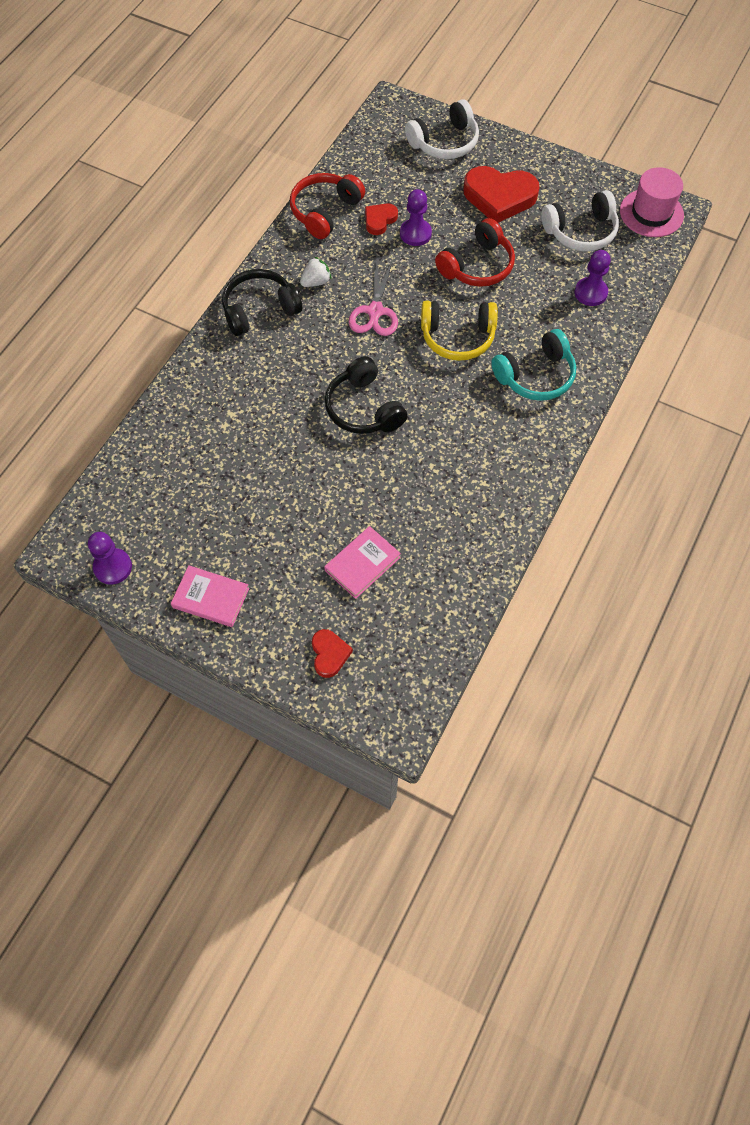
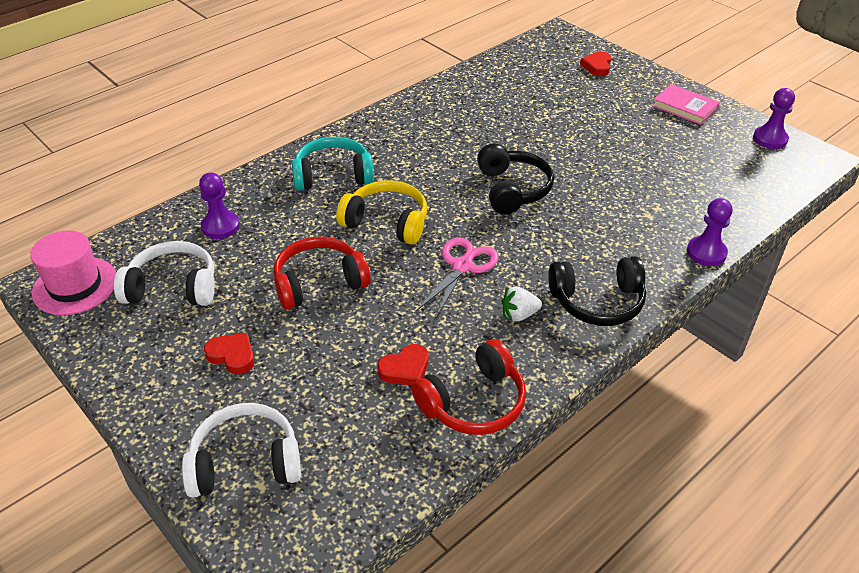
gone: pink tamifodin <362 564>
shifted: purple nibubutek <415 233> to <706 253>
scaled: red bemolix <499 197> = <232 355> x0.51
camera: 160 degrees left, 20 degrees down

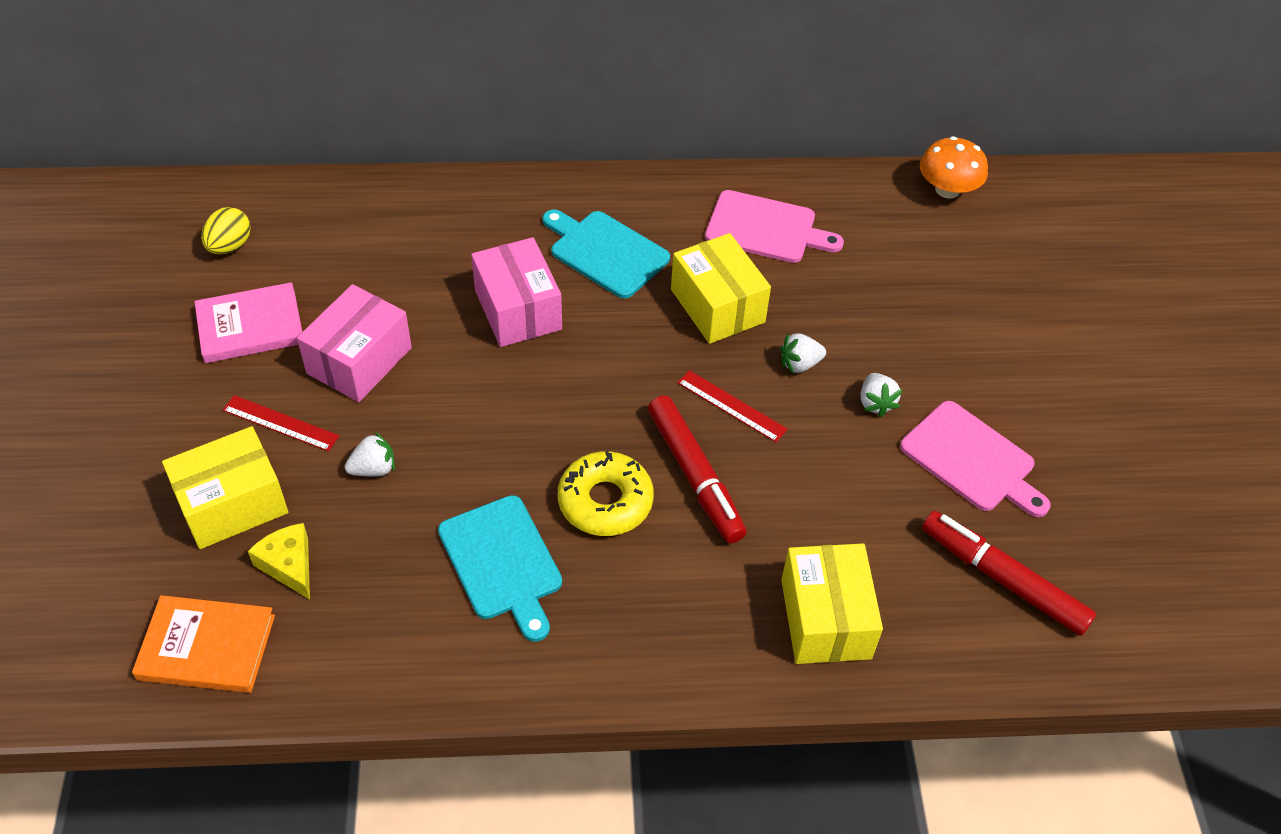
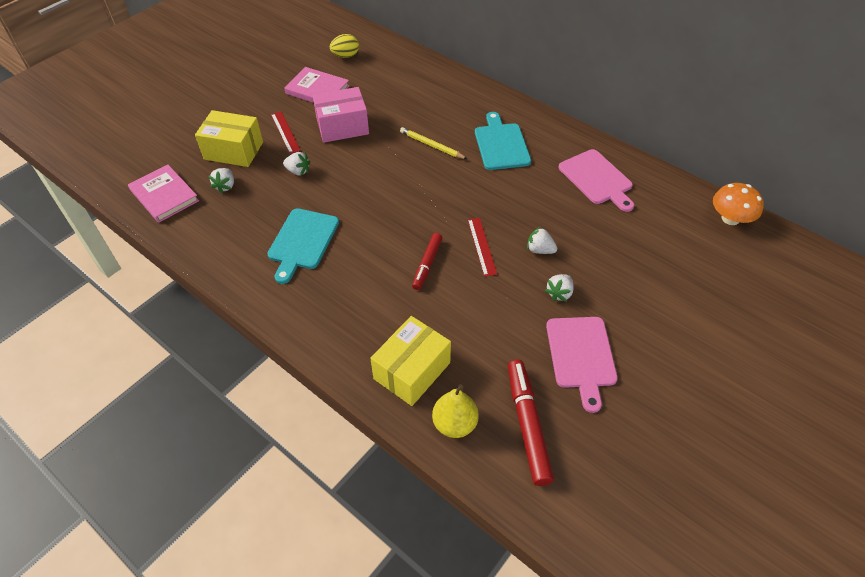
gone: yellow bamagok <605 501>; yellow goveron <717 306>
new: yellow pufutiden <454 424>
swapped: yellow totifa <289 565> to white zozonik <225 186>; pink goveron <518 310> to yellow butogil <431 145>
repainted: orange tamifodin <206 647> to pink tamifodin <164 195>
scaled: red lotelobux <694 475> = <427 264> x0.64
camera: 45 degrees right, 0 degrees up

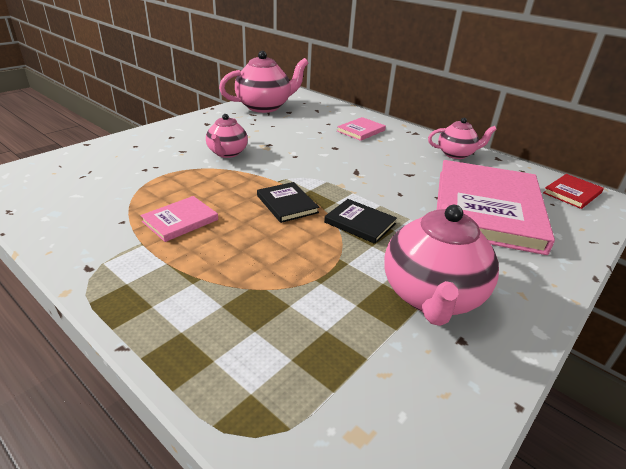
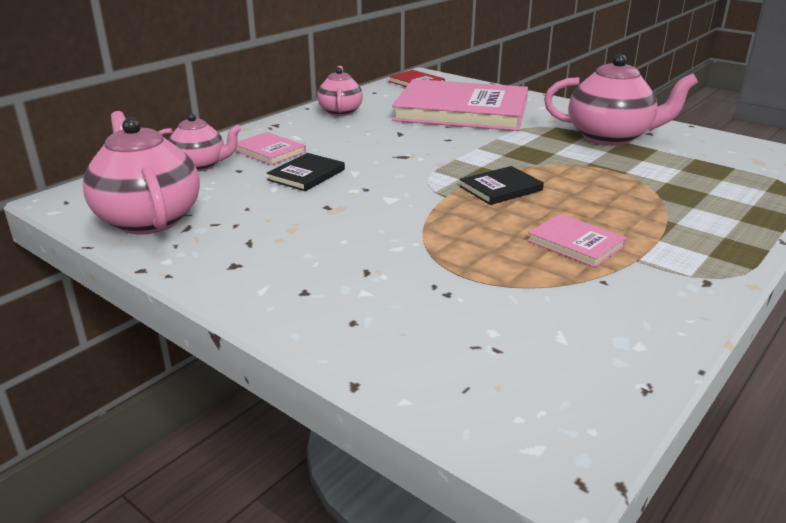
shifted: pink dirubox <227 153> to <200 165>; black tamifodin <360 223> to <306 175>
camera: 90 degrees left, 5 degrees down

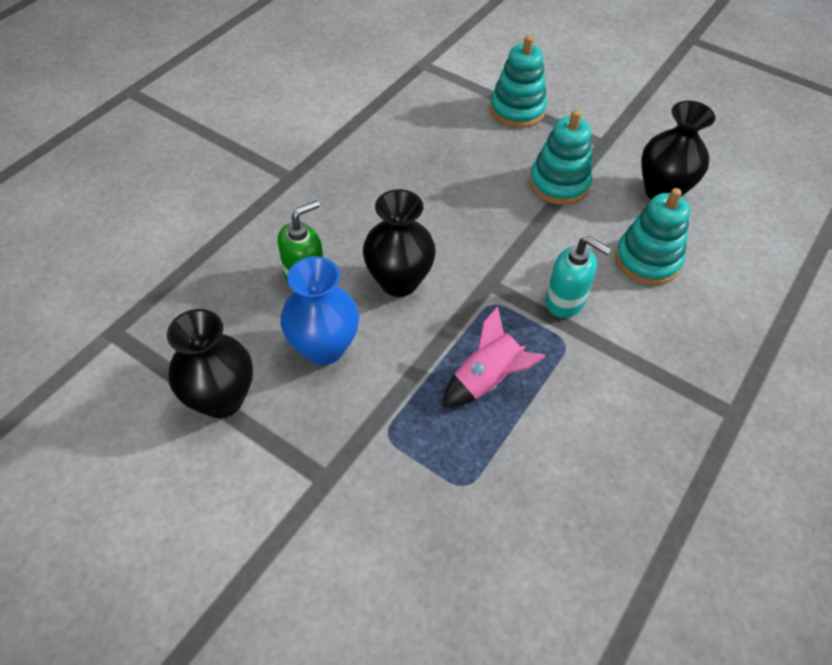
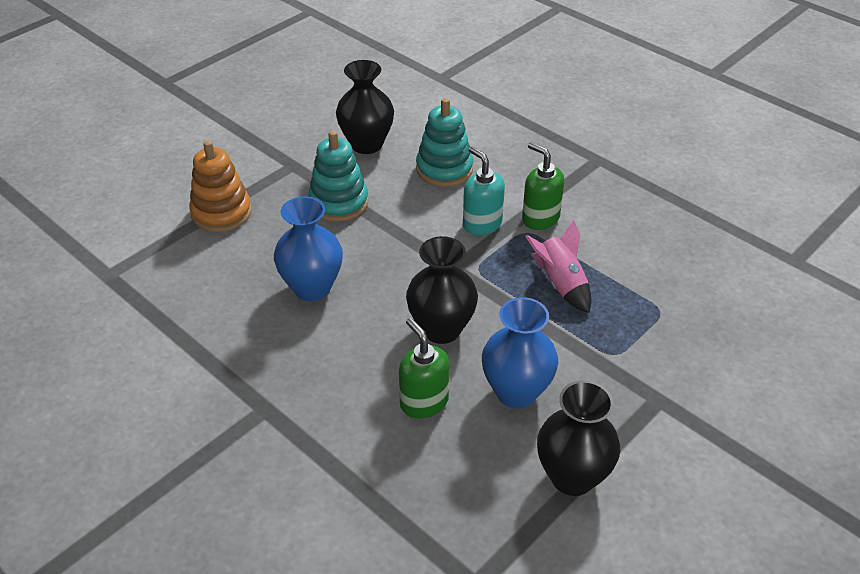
new: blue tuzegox <312 288>; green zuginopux <540 218>
repainted: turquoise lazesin <517 110> to orange lazesin <221 213>
rotated: turquoise zuginopux <565 301> = <482 224> 75 degrees counterclockwise
camera: 80 degrees left, 10 degrees down

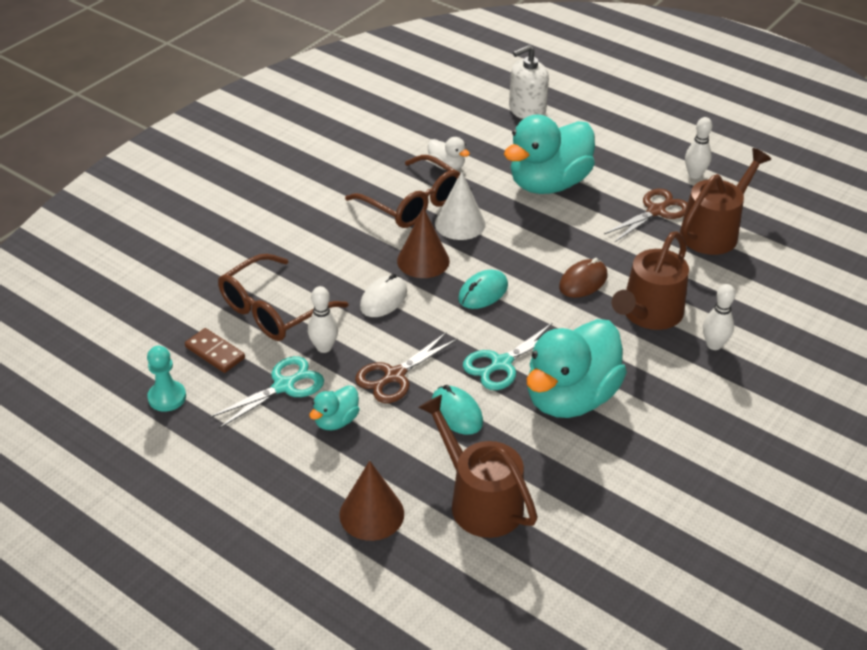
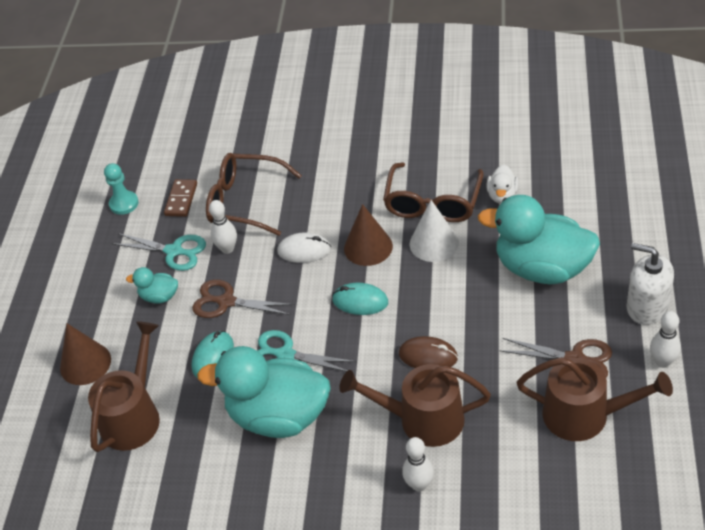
shifted: white zuginopux <527 110> to <647 307>
camera: 65 degrees right, 5 degrees up

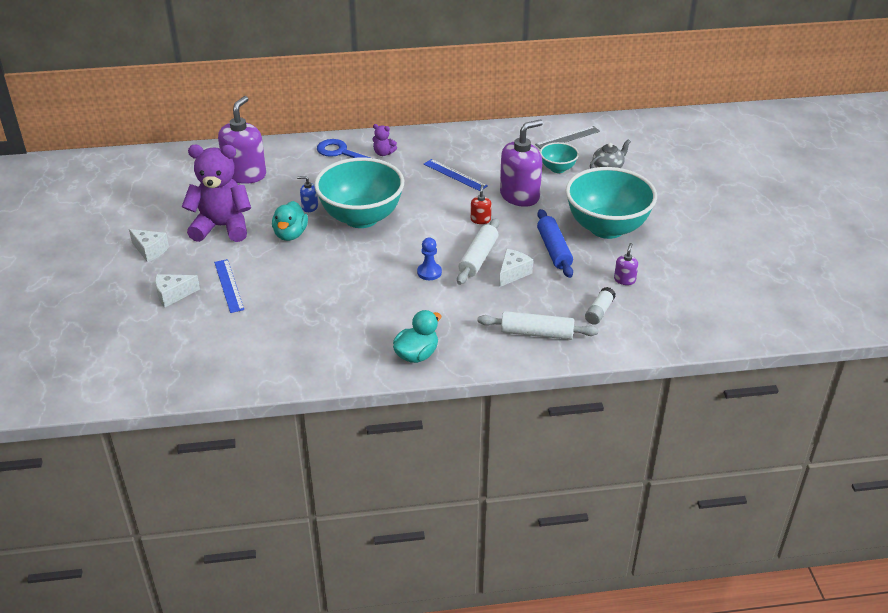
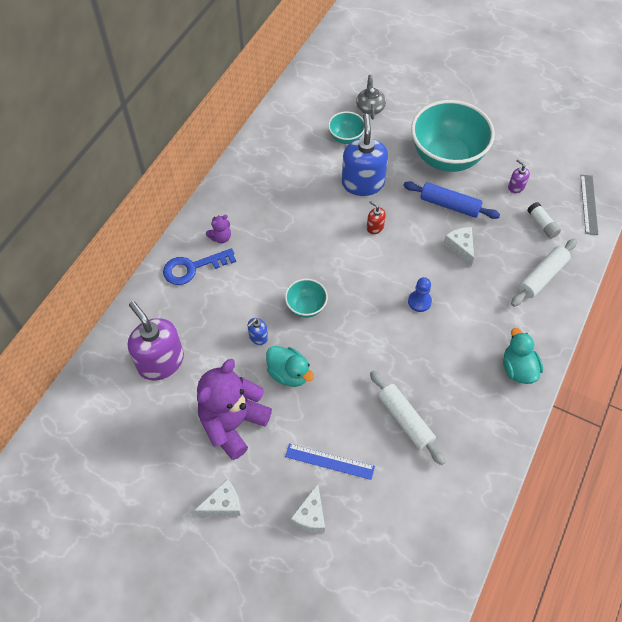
gone: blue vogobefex <455 175>
shifted: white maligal <478 258> to <405 420>; grey vogobefex <567 138> to <588 204>
repainted: purple zuginopux <520 196> to blue zuginopux <363 183>
scaled: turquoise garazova <361 218> = <306 307> x0.47
camera: 55 degrees left, 20 degrees up

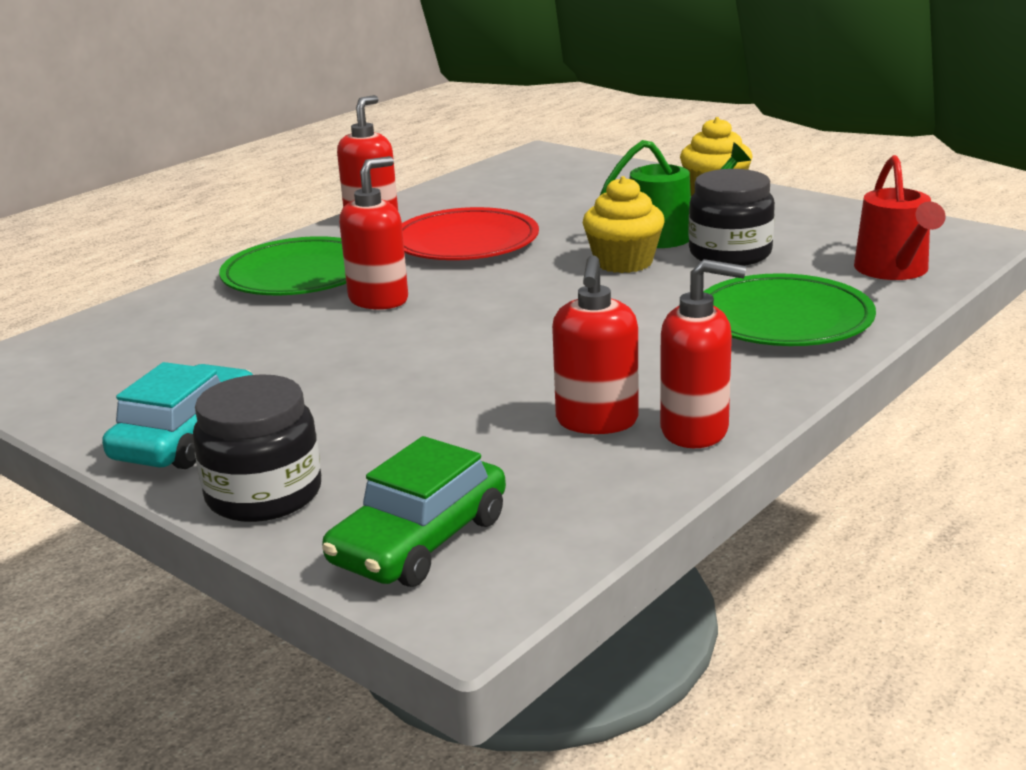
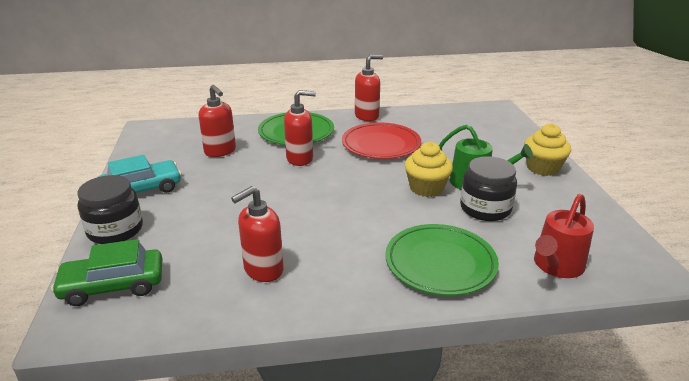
shifted: red zuginopux <695 431> to <220 151>
camera: 40 degrees right, 5 degrees up

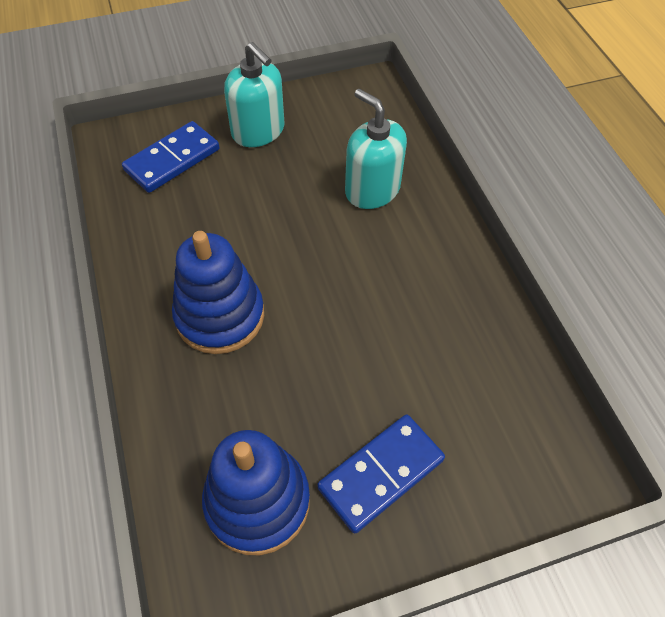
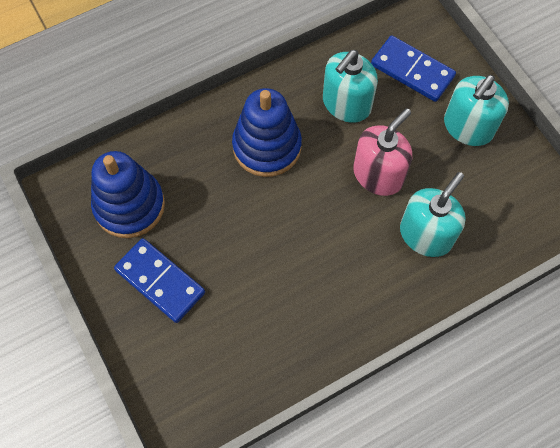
new: turquoise zuginopux <346 104>; pink zuginopux <378 175>
camera: 80 degrees right, 10 degrees up

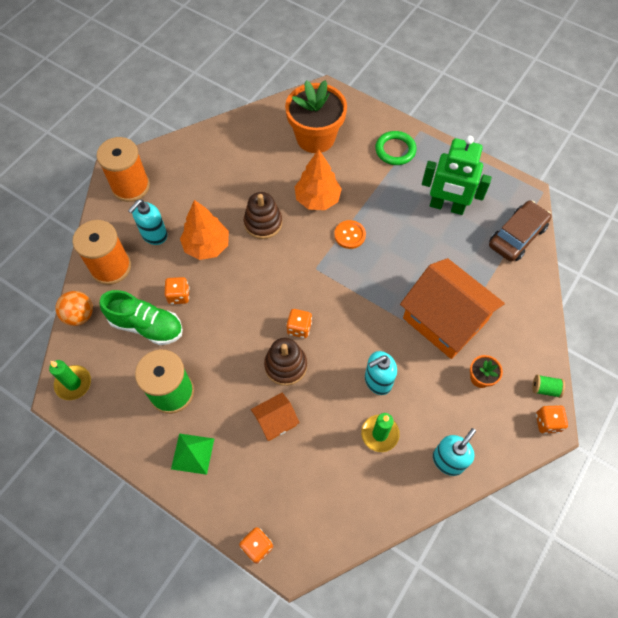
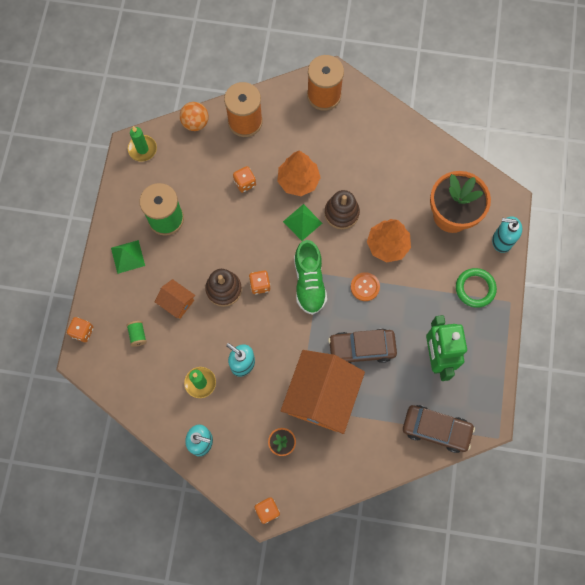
new: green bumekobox <302 222>; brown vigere <361 348>
shifted: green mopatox <545 389> to <138 335>; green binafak <146 326> to <309 282>; turquoise zuginopux <154 235> to <501 241>
camera: 65 degrees right, 10 degrees up

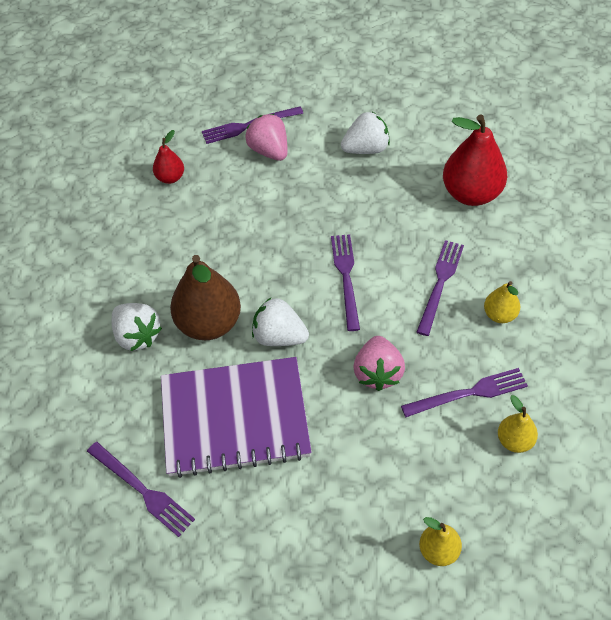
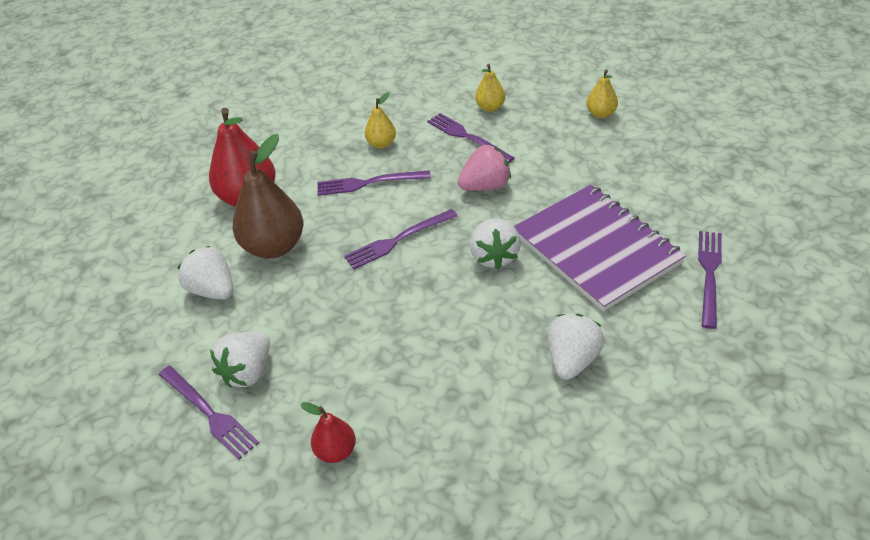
shifted: brown pufutiden <209 323> to <274 246>
repainted: pink zozonik <269 151> to white zozonik <248 372>
camera: 115 degrees left, 10 degrees down

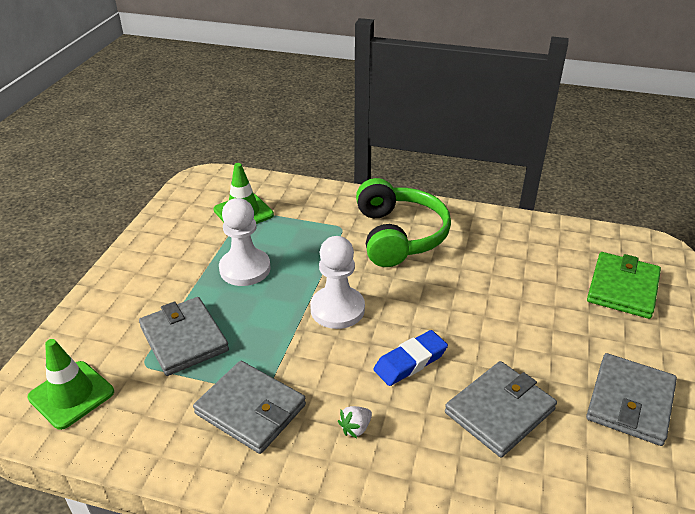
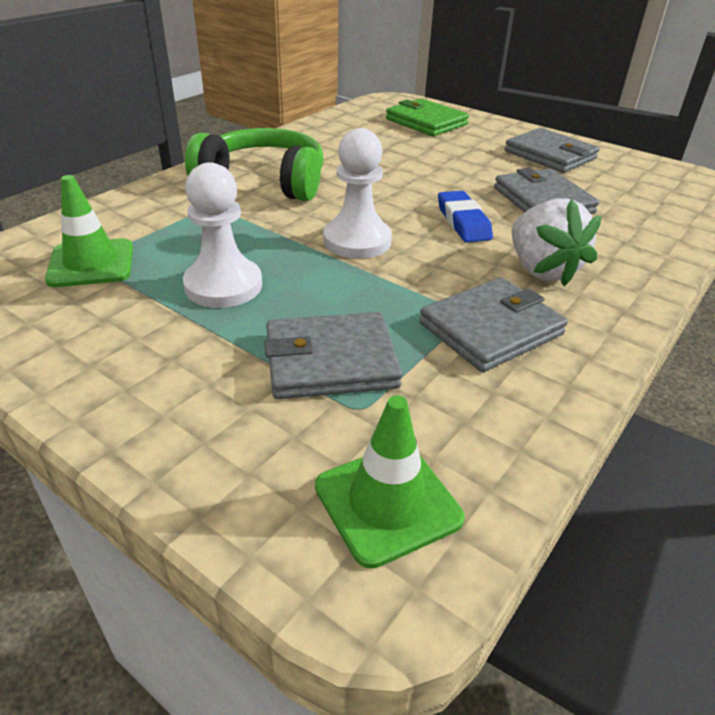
scaled: white zozonik <355 428> = <542 270> x2.35
camera: 70 degrees left, 0 degrees up

